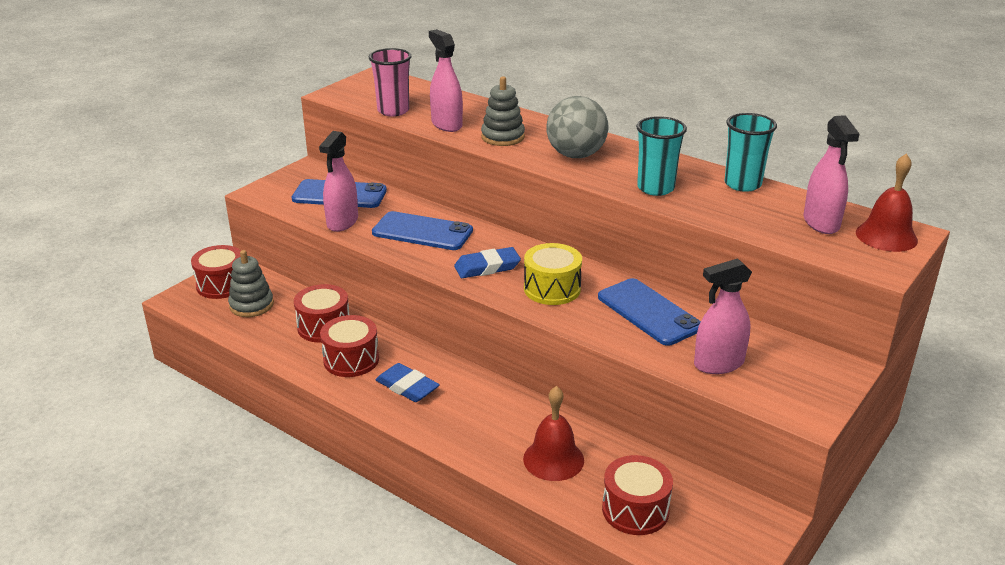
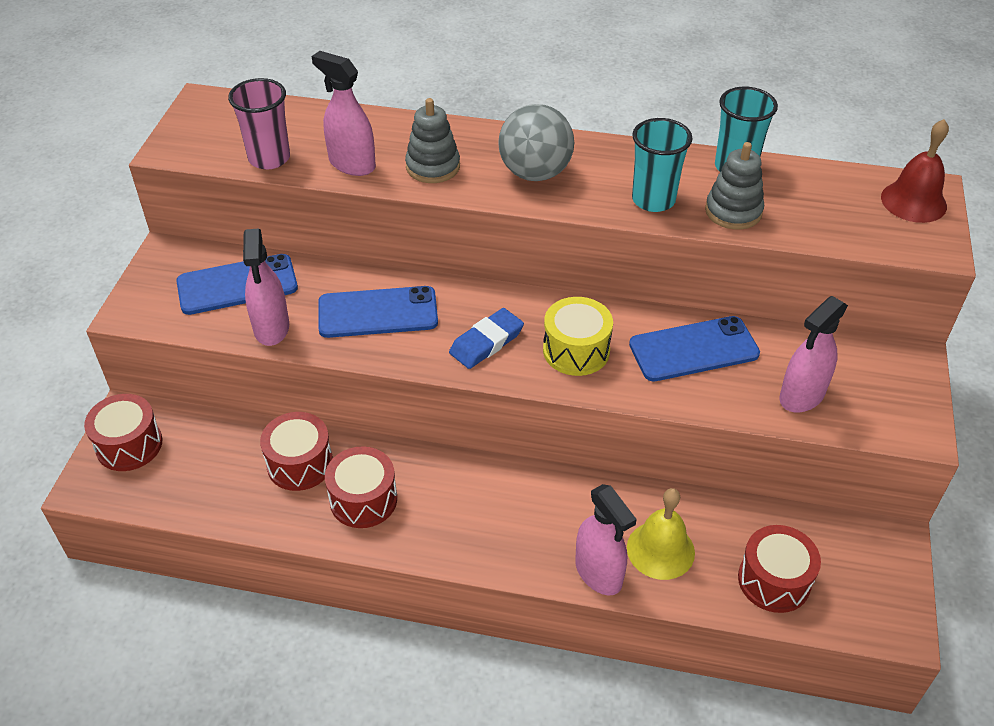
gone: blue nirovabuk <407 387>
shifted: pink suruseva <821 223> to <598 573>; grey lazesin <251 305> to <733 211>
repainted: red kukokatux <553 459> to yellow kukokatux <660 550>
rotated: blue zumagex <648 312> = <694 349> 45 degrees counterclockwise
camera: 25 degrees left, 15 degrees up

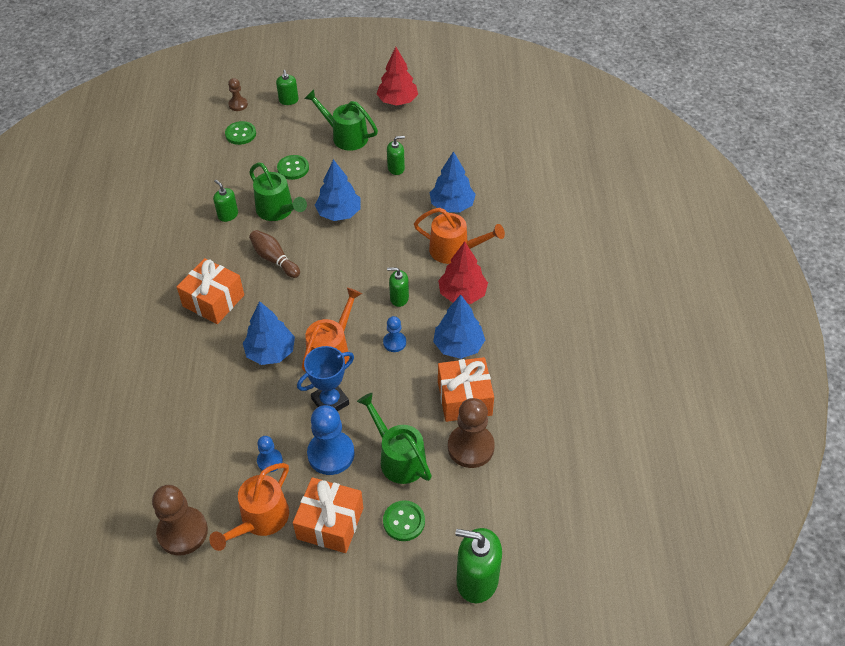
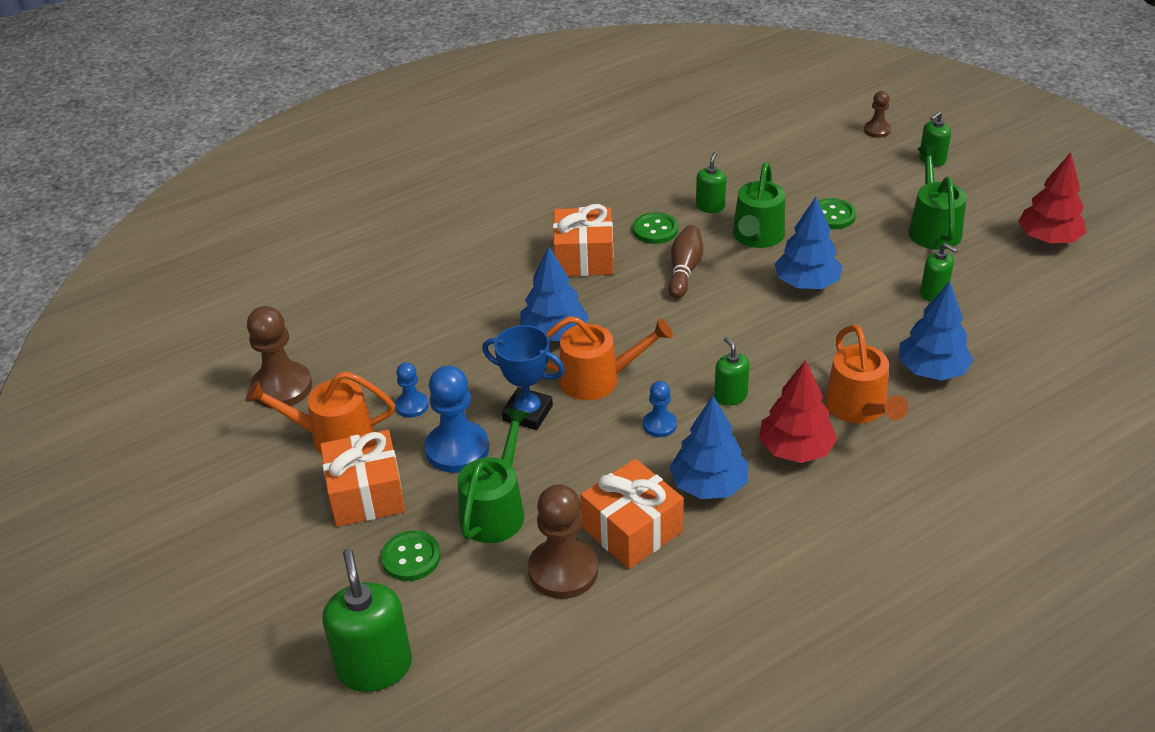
shifted: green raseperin <240 134> to <655 230>
camera: 60 degrees right, 10 degrees down

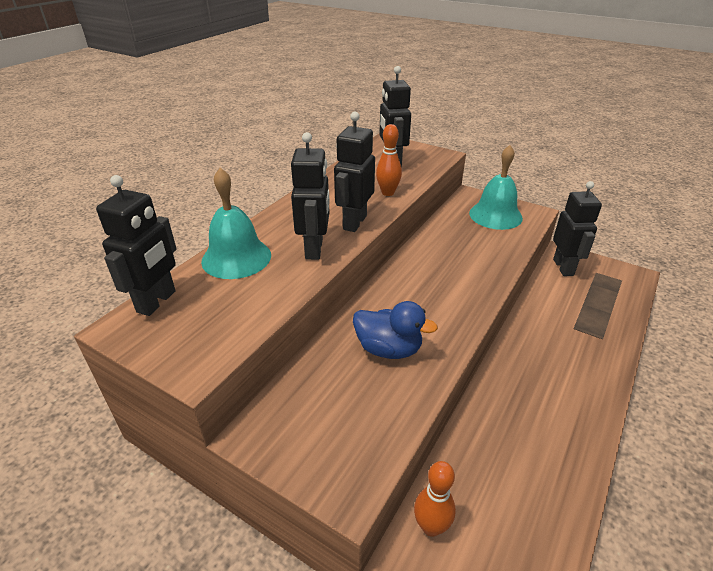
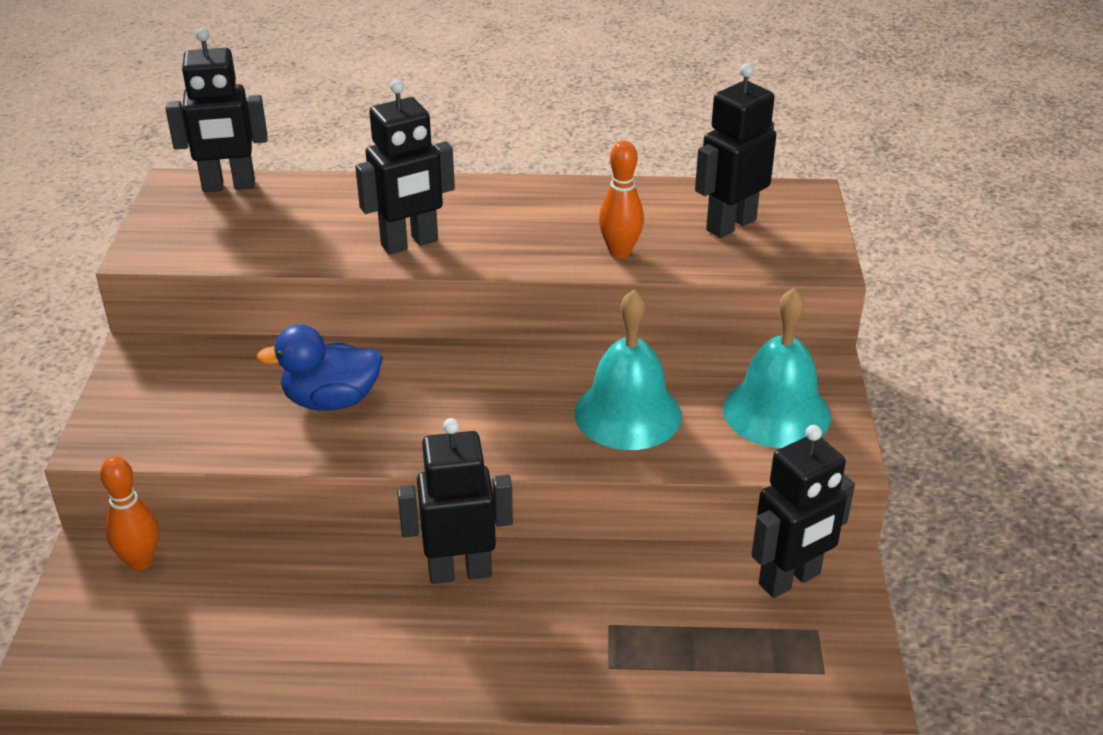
shifted: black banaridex <354 222> to <460 571>; turquoise kukokatux <236 258> to <628 413>
rotated: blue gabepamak <388 349> = <331 400> 90 degrees clockwise
camera: 60 degrees right, 0 degrees up

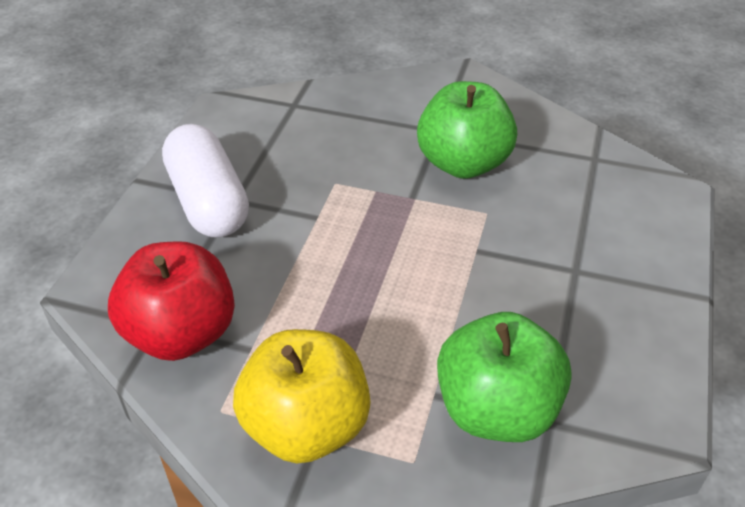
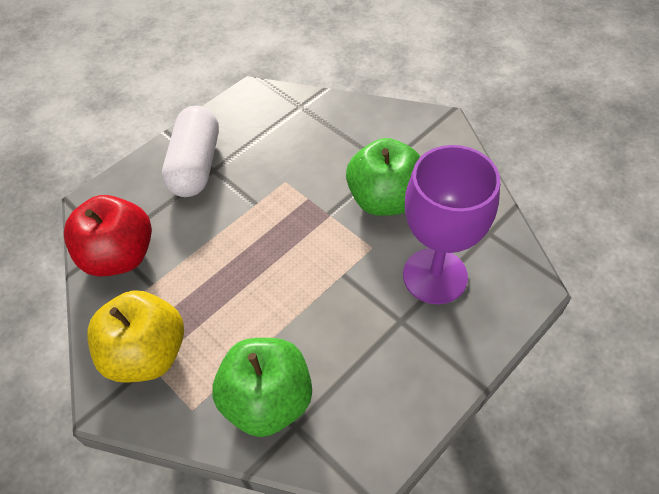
new: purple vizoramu <435 276>
camera: 30 degrees right, 10 degrees up

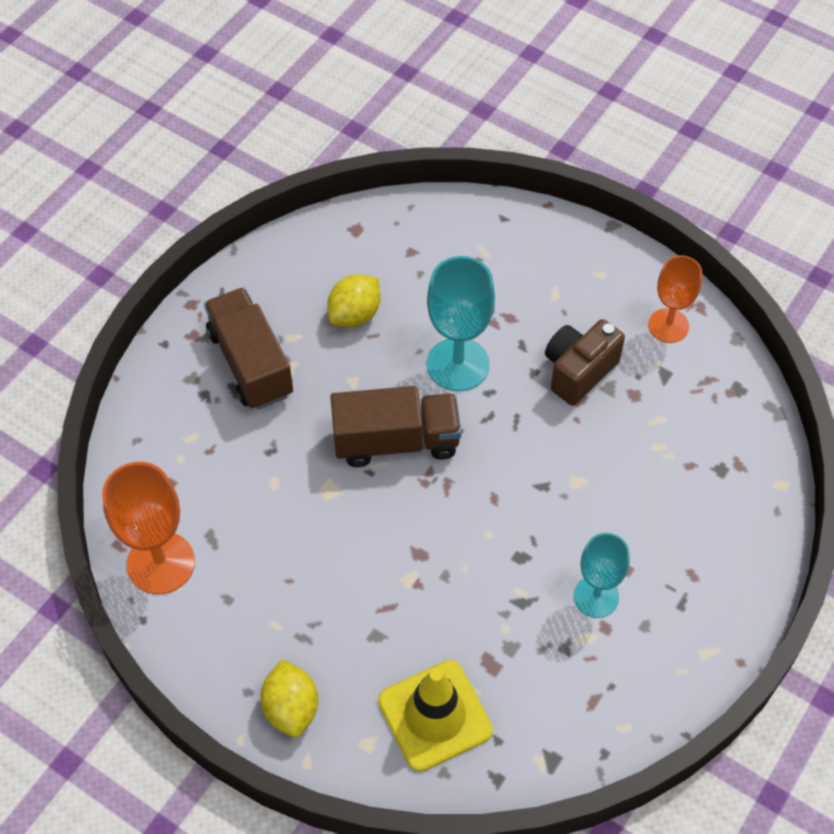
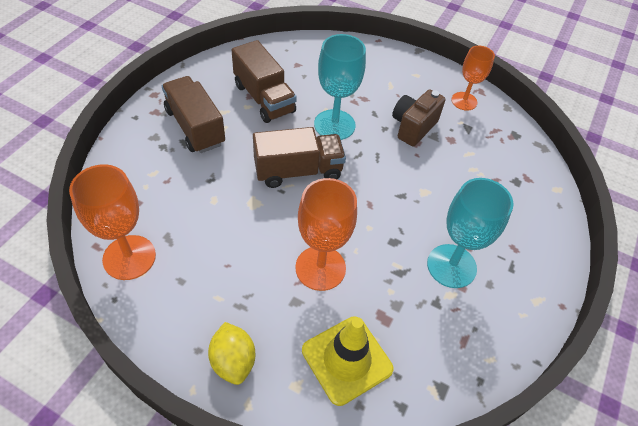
new: orange vizoramu <320 268>
swapped: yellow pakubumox <355 314> to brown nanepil <264 98>
scaled: turquoise vizoramu <596 597> = <451 266> x1.51
camera: 10 degrees left, 5 degrees down

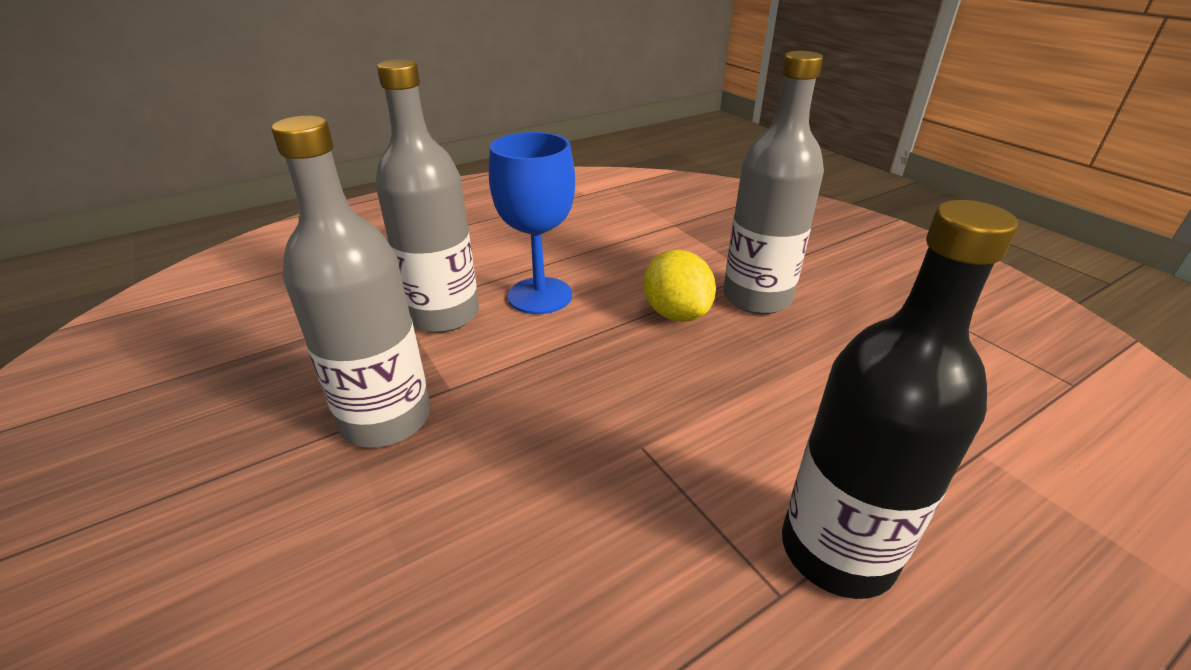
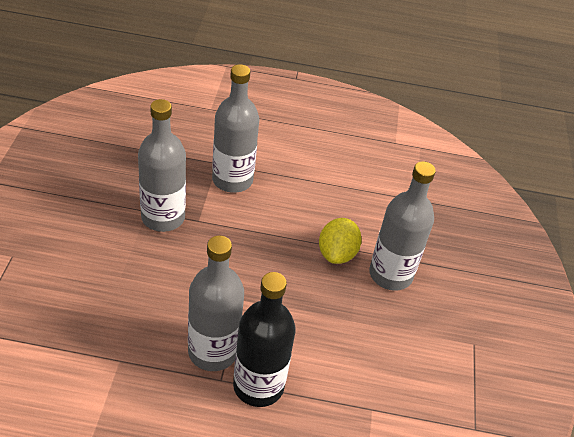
gone: blue vizoramu <540 296>
new: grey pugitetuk <213 351>
camera: 35 degrees right, 10 degrees up

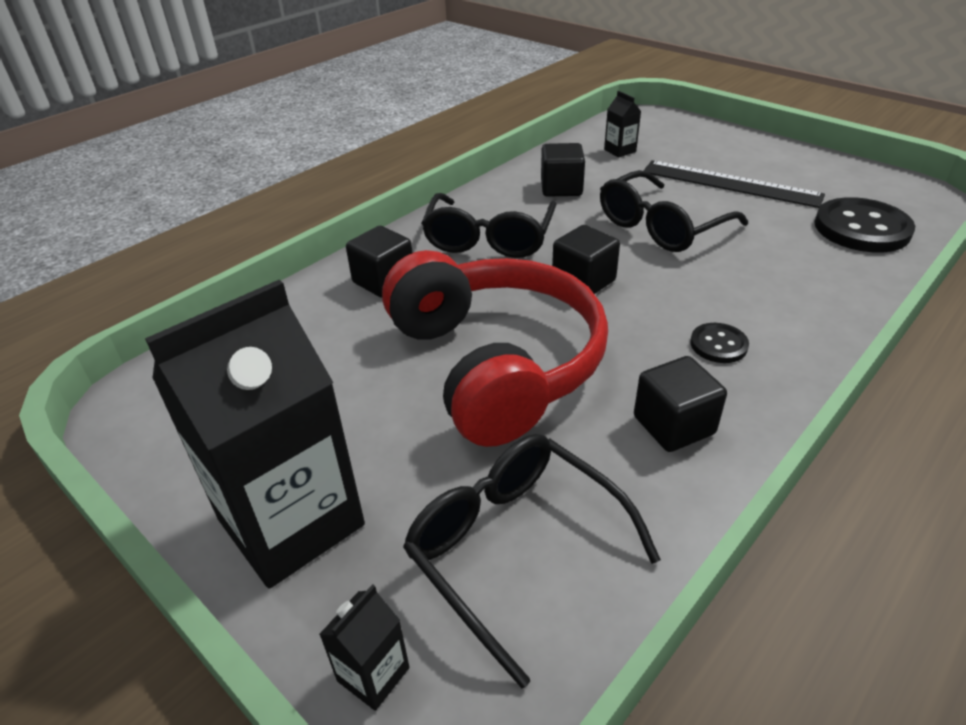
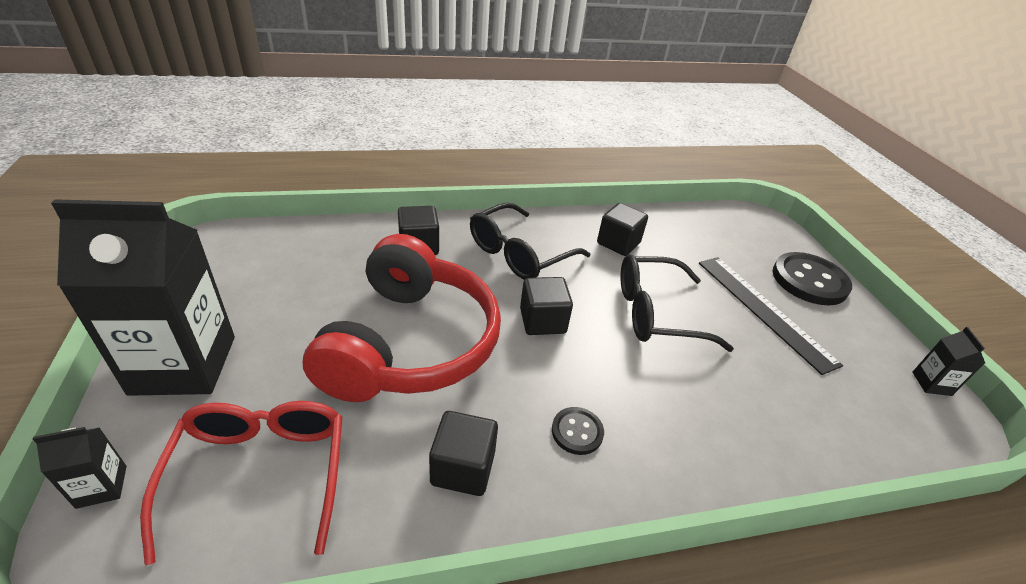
shifted: black raseperin <861 228> to <809 281>; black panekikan <620 151> to <931 384>
repainted: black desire <514 548> to red desire <261 473>
camera: 30 degrees right, 0 degrees up

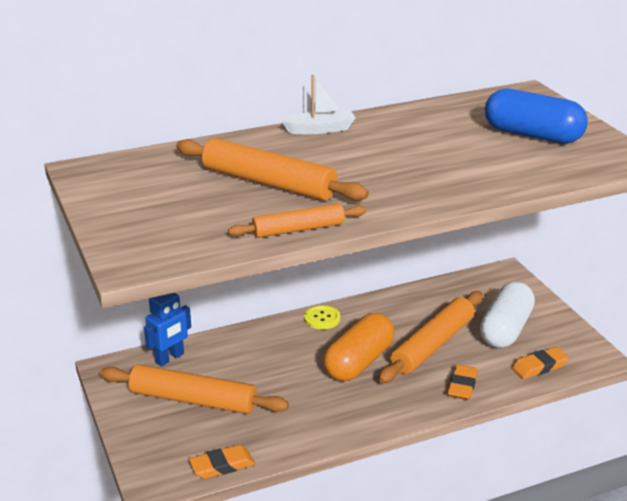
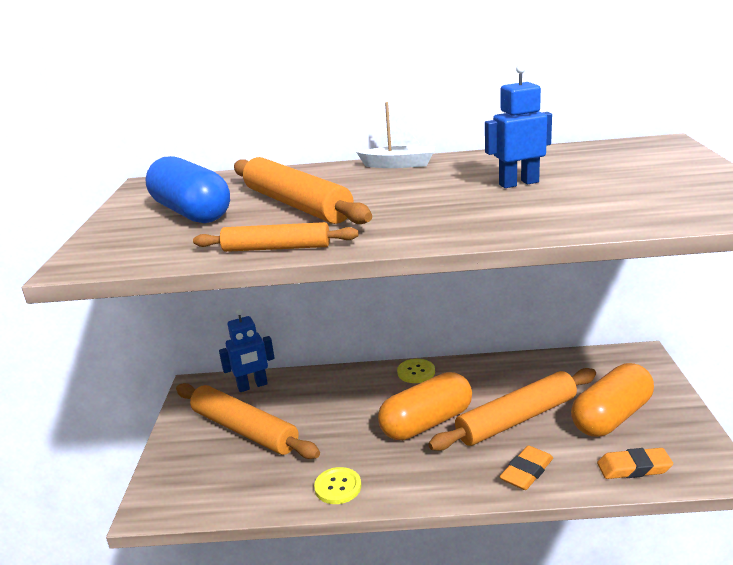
gone: orange nirovabuk <222 465>
new: yellow raseperin <338 487>; blue banaridex <518 183>
shifted: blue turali <532 135> to <191 212>
repainted: white turali <506 329> to orange turali <611 417>
camera: 25 degrees right, 5 degrees down

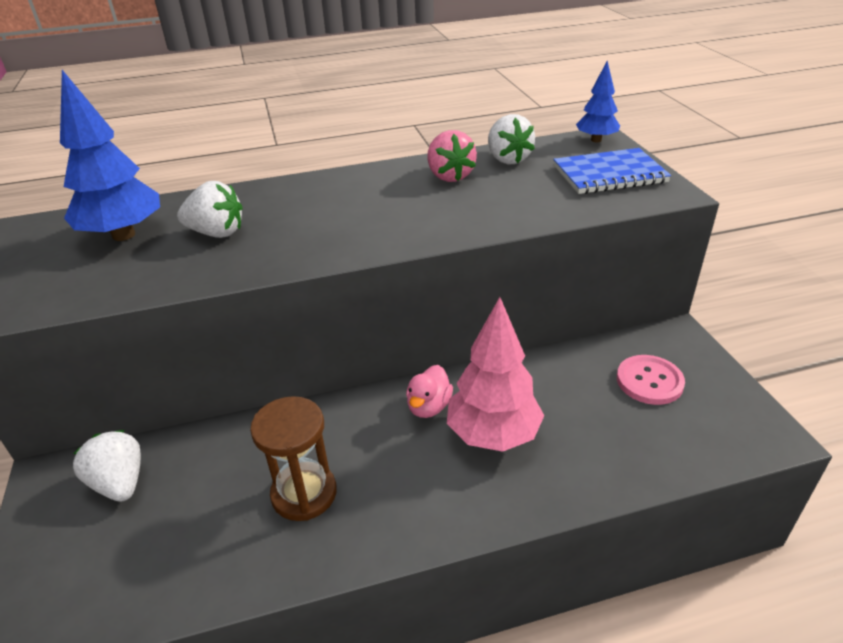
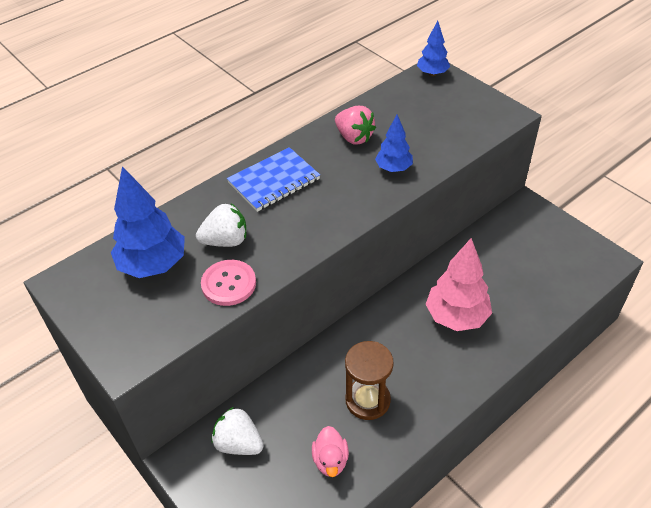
gone: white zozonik <507 159>
new: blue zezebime <393 168>
shifted: pink raseperin <649 381> to <229 284>; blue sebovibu <609 174> to <274 181>; pink gabepamak <429 407> to <330 460>
camera: 25 degrees left, 10 degrees up

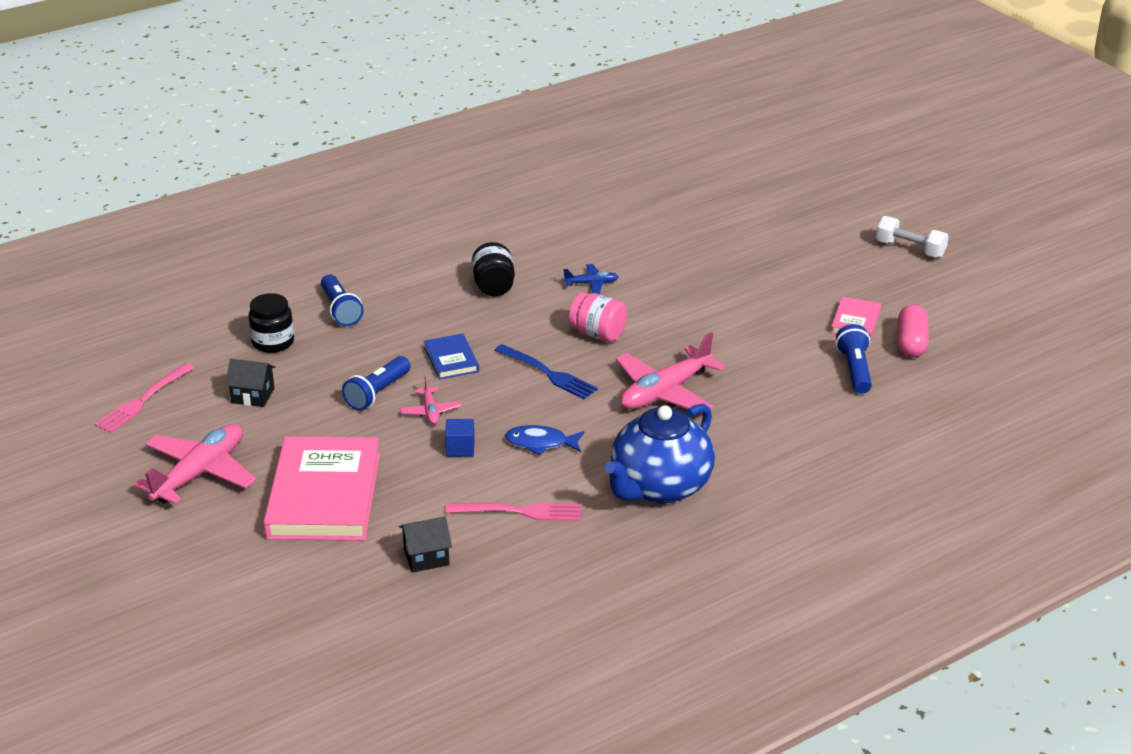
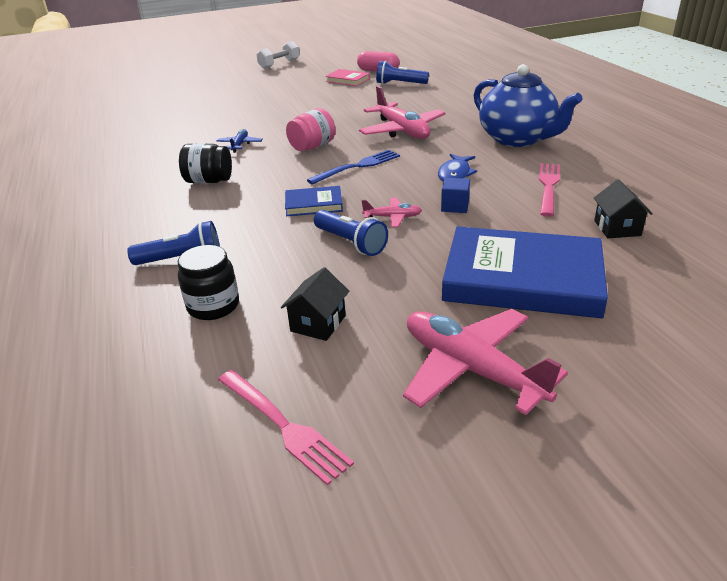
repainted: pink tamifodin <324 495> to blue tamifodin <522 279>
camera: 75 degrees left, 0 degrees up

